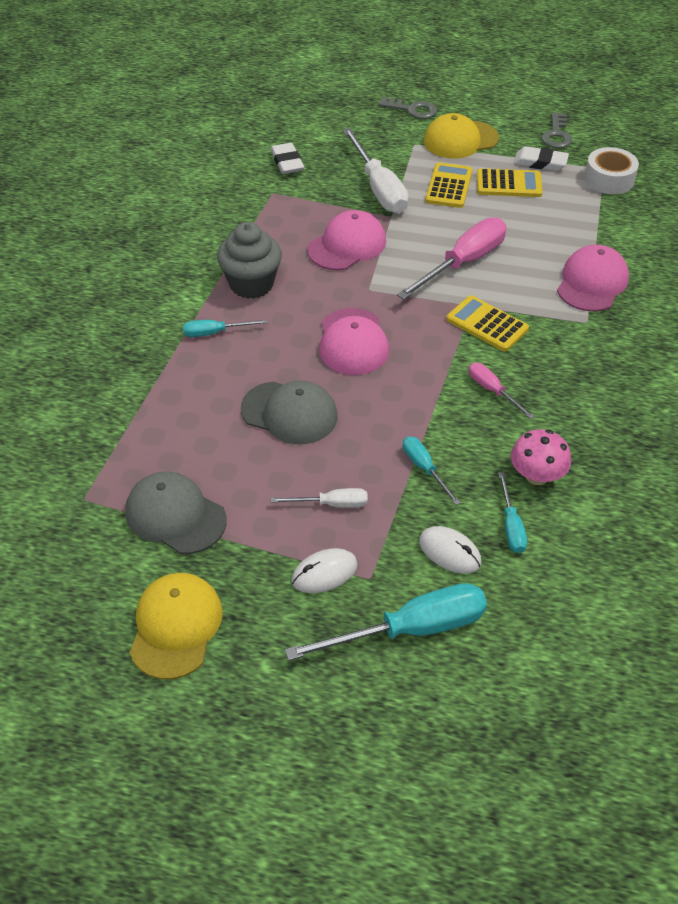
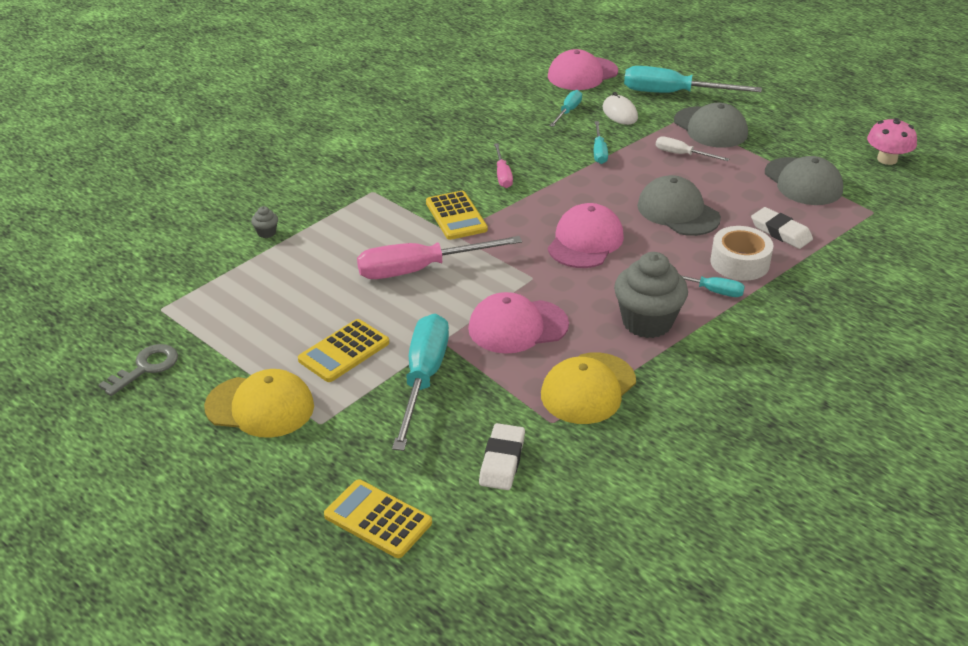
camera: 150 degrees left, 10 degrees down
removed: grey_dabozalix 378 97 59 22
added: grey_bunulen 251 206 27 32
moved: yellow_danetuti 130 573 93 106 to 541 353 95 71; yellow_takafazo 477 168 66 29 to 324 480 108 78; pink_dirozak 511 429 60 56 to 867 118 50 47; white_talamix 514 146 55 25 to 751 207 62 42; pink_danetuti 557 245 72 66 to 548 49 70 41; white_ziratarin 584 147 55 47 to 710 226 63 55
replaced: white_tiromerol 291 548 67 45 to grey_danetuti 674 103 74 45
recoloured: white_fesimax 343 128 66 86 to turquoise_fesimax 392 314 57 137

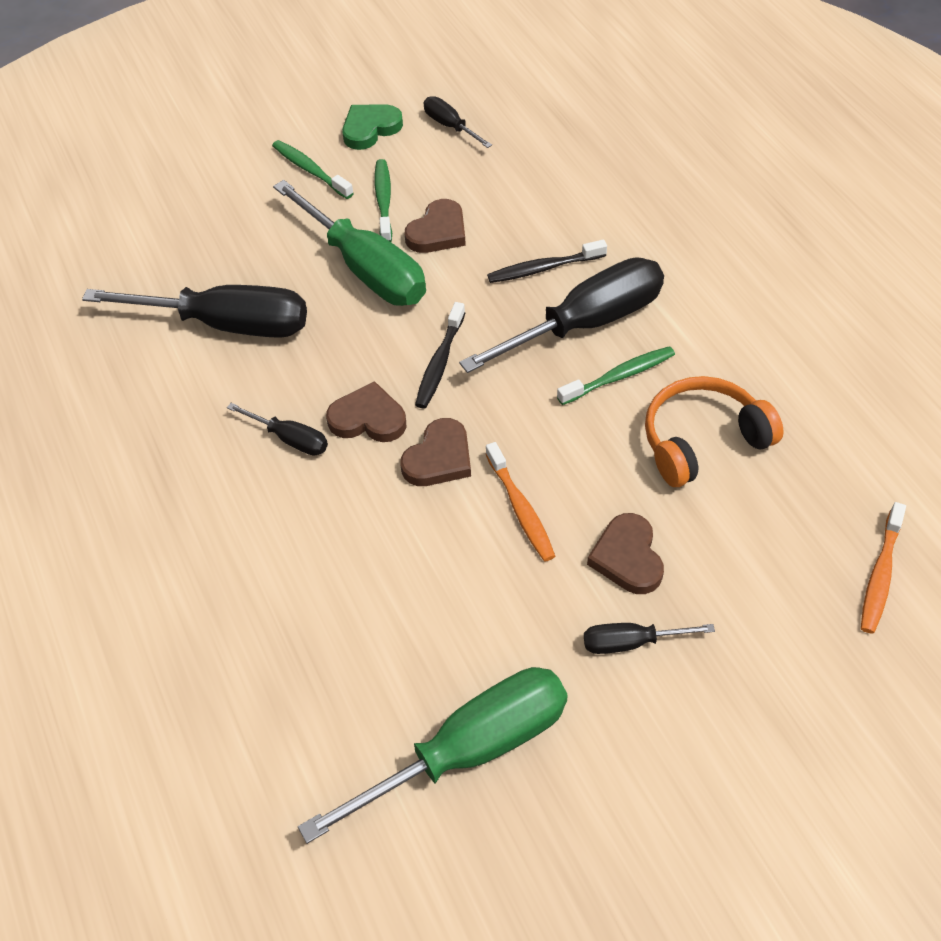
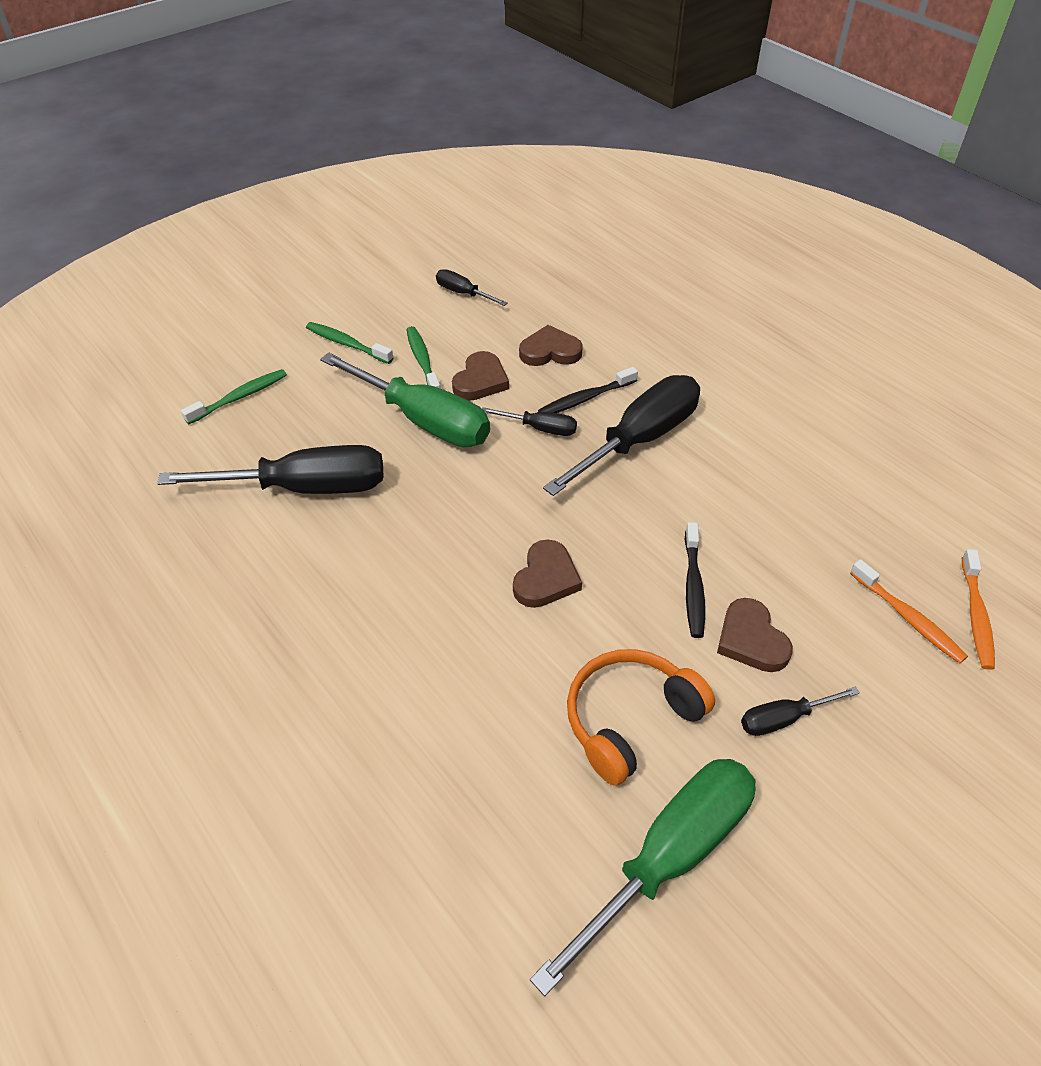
camera: 15 degrees left, 5 degrees down
removed: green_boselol 342 105 61 45
moved: black_fesimax 227 403 101 53 to 482 407 95 29; brown_boselol 326 381 80 61 to 519 325 64 41; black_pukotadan 415 302 50 107 to 685 522 20 116; orange_pukotadan 486 442 69 119 to 850 559 118 104; green_pukotadan 557 346 118 59 to 181 369 106 55; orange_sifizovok 645 376 139 111 to 567 649 148 137

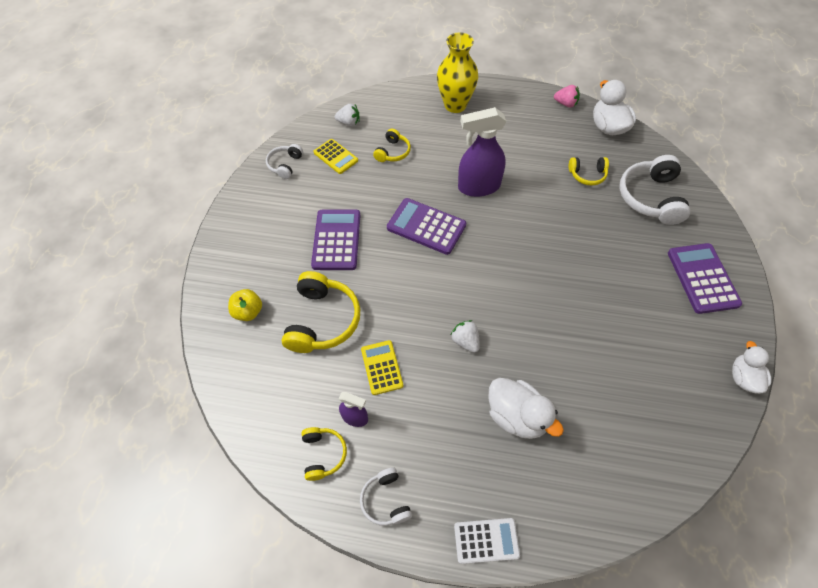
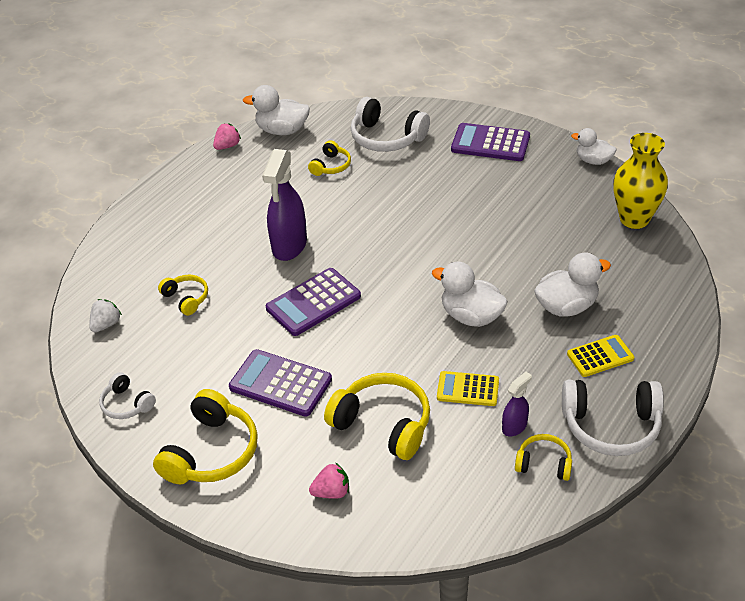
camera: 65 degrees left, 15 degrees down
removed: white_takafazo 454 518 66 46
added: yellow_sifizovok 153 389 105 95
moved: yellow_takafazo 313 139 45 35 to 567 335 67 42; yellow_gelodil 437 32 41 81 to 613 133 55 96
replaced: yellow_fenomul 228 289 34 32 to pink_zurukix 309 462 40 36; white_zurukix 451 320 29 33 to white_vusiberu 432 262 76 65
resized: white_sifizovok 360 467 52 59 = 562 380 102 76 x1.82

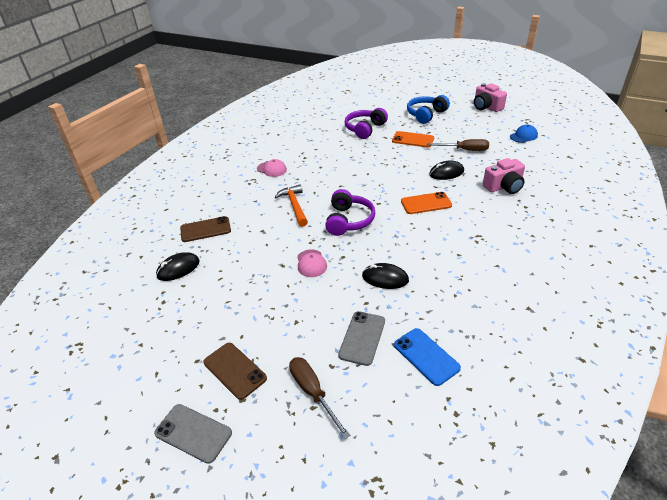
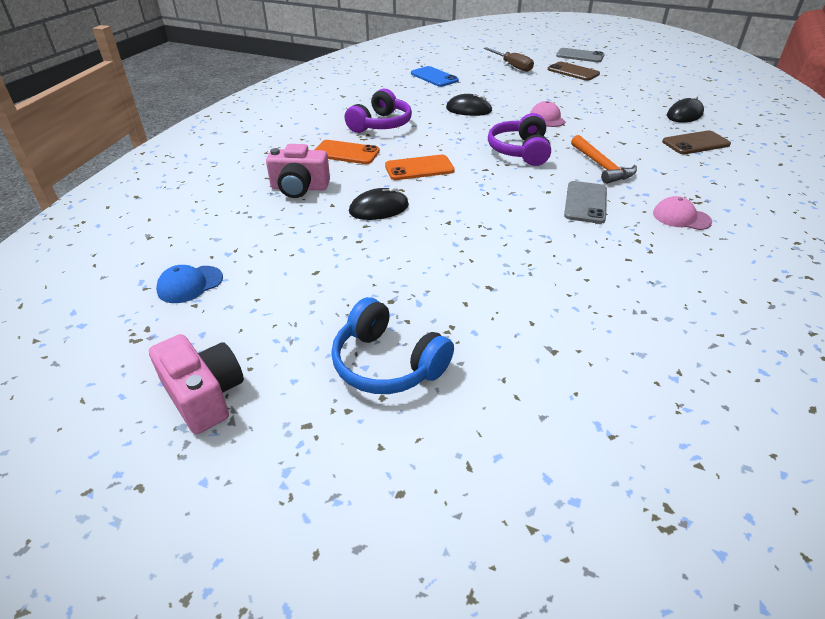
camera: 175 degrees right, 0 degrees up
removed: brown_fesimax 427 139 62 12
moved: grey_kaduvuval 338 311 47 55 to 564 181 43 43; purple_sifizovok 345 108 43 31 to 345 89 67 44; orange_kaduvuval 392 131 42 17 to 315 140 65 24
turned: blue_sifizovok 407 95 43 29 = 331 297 123 97 90 degrees clockwise; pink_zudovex 483 158 42 36 = 266 144 64 54 150 degrees counterclockwise

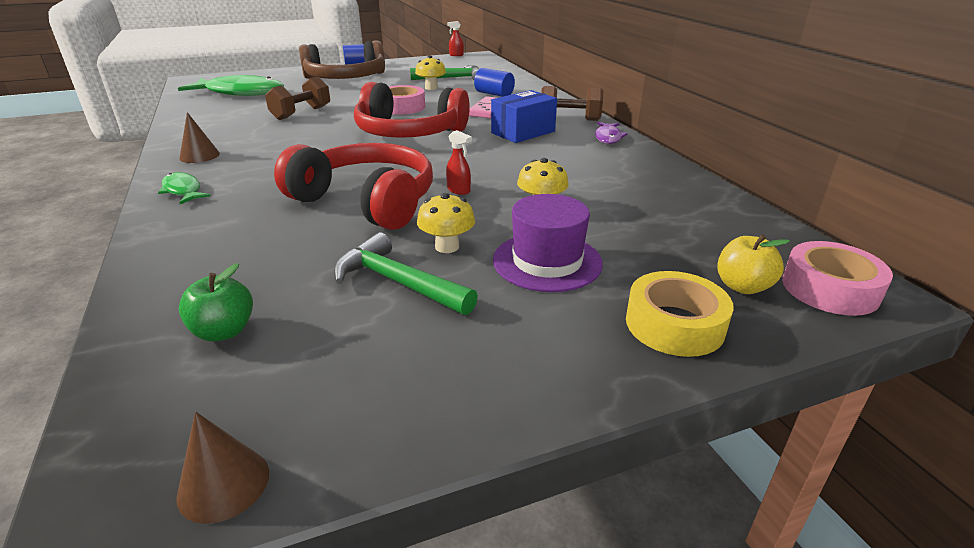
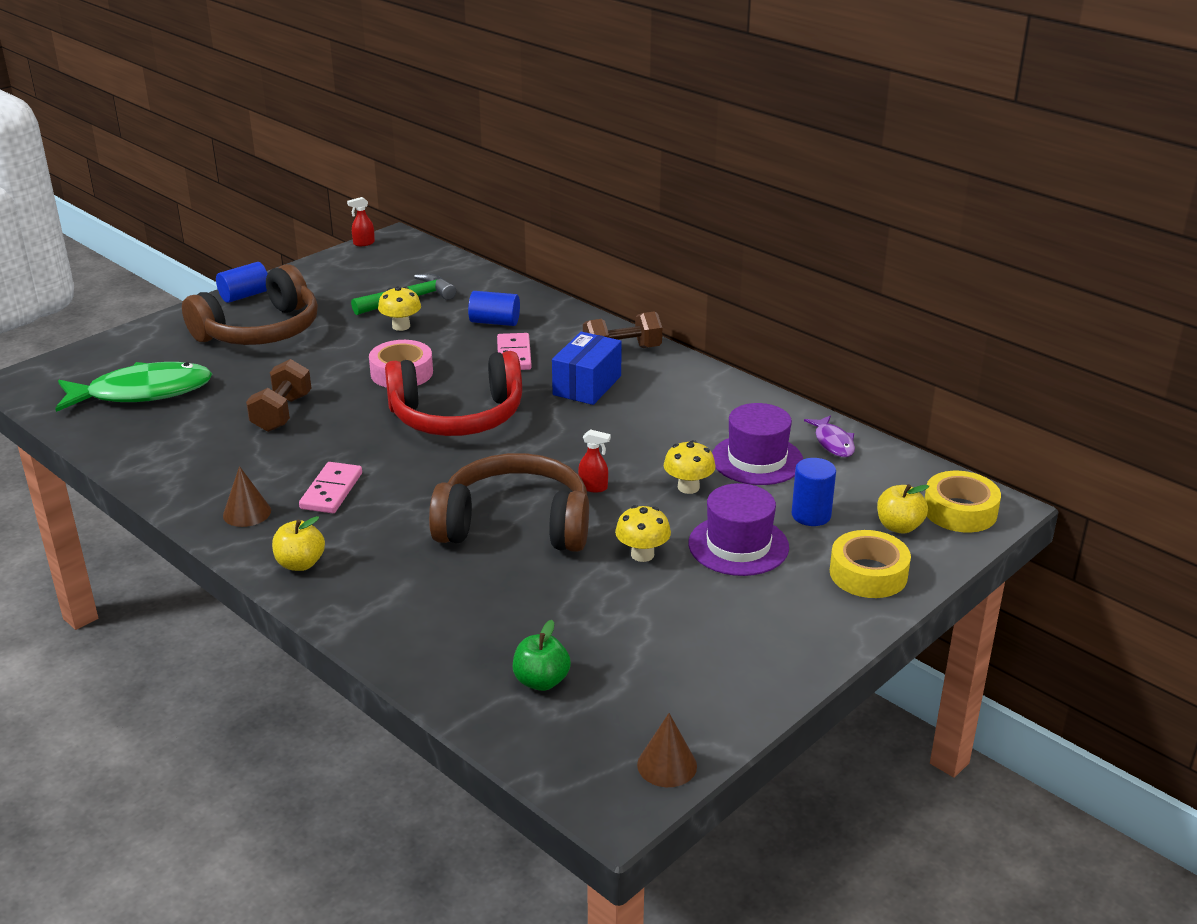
camera: 25 degrees left, 0 degrees up
removed: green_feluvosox 334 232 144 83
added: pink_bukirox 299 462 63 51; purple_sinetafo 712 403 91 82; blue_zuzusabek 792 458 44 68
moved: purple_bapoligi 595 122 33 22 to 804 415 51 42
replaced: green_bapoligi 158 172 53 32 to yellow_fenomul 272 516 53 55
recoloured: red_sifizovok 274 143 159 87 to brown_sifizovok 429 453 160 99; pink_ziratarin 782 241 111 75 to yellow_ziratarin 925 471 76 62

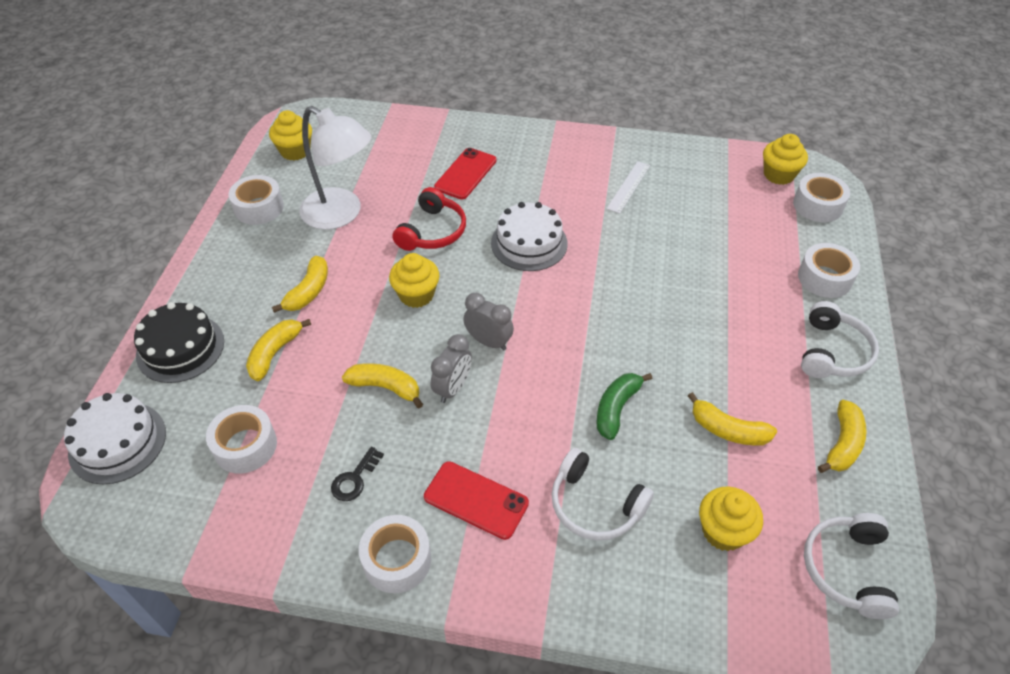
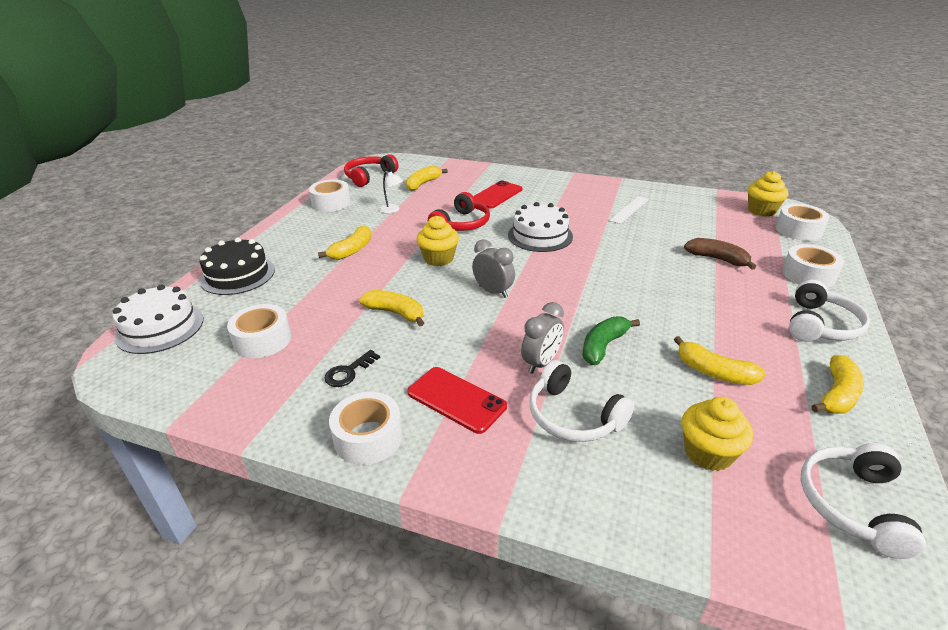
camera: 10 degrees right, 15 degrees down
added: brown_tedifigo 684 238 72 32
moved: yellow_tedifigo 246 319 65 62 to 406 166 42 25; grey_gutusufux 431 334 41 69 to 521 302 43 72
replaced: yellow_bunulen 269 110 43 51 to red_sifizovok 344 154 54 33
resized: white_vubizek 299 106 72 124 = 379 171 24 42 x0.41

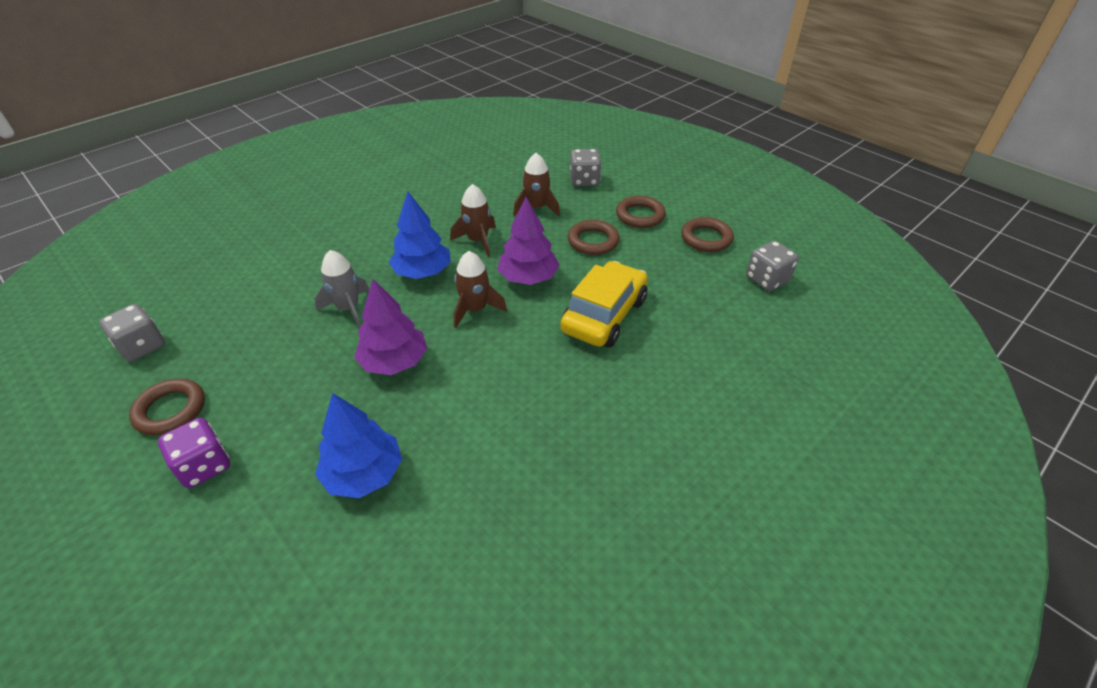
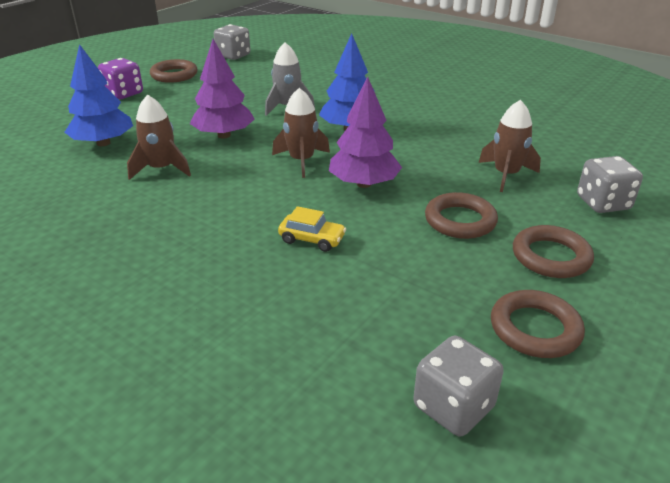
camera: 80 degrees right, 10 degrees down
moved: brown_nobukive 450 184 46 73 to 127 95 64 85
resized: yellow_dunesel 560 261 88 86 = 278 206 68 46 x0.46

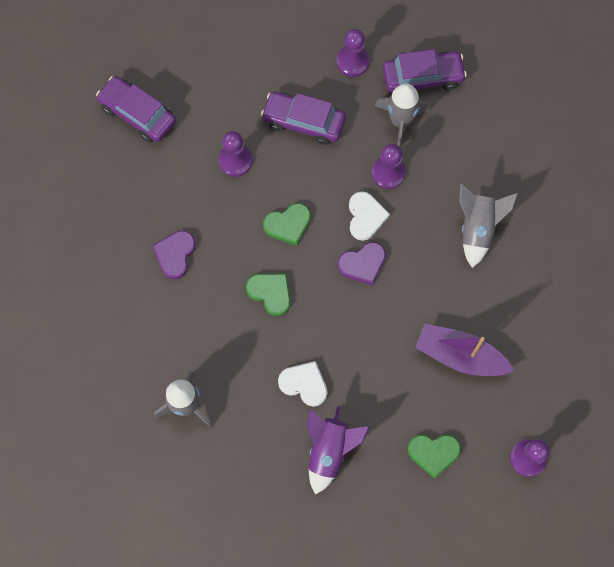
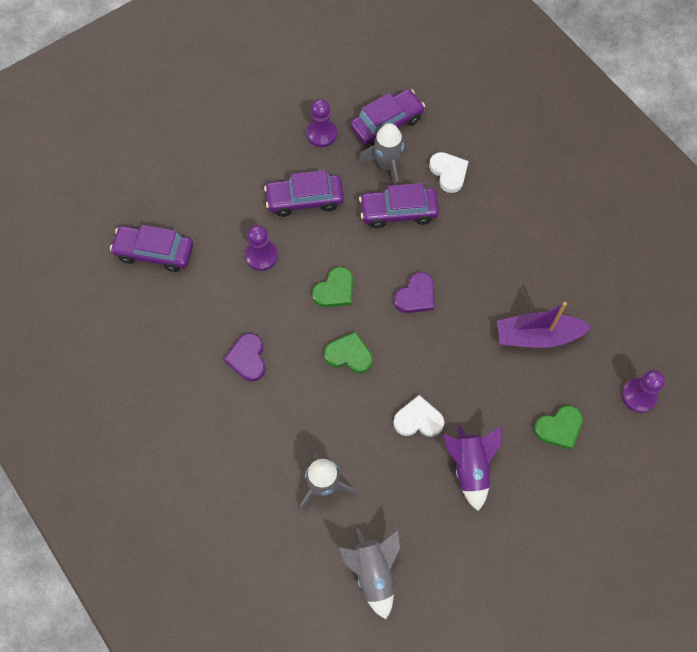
camera: 25 degrees left, 5 degrees down
moved: white_boselol 349 191 41 50 to 429 152 40 41; grey_nobukive 459 184 59 84 to 338 528 63 91
replaced: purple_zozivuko 372 144 34 45 to purple_dunesel 359 183 80 45

